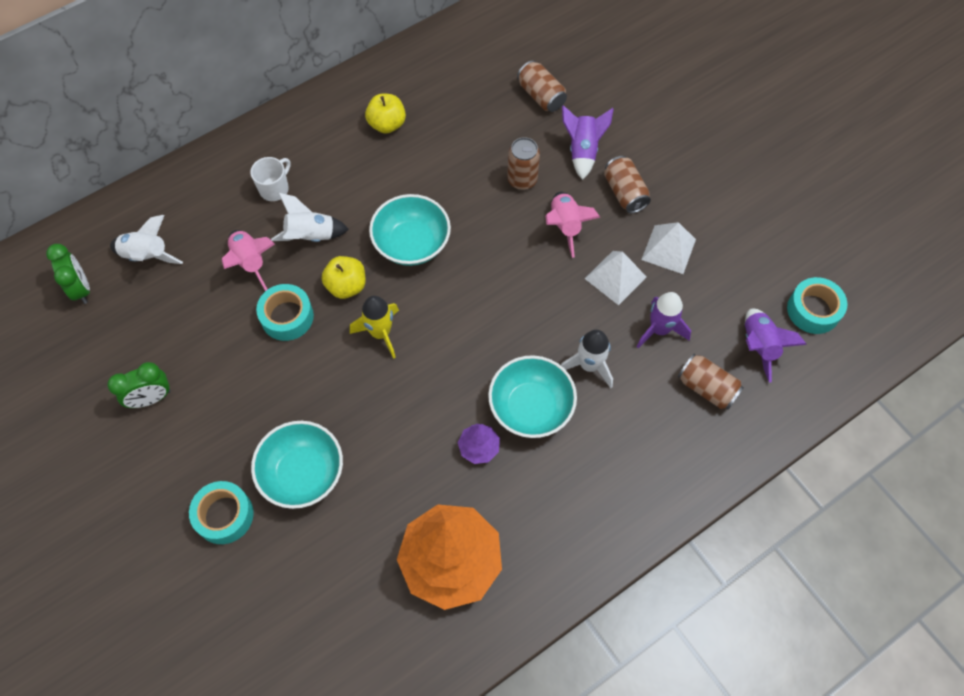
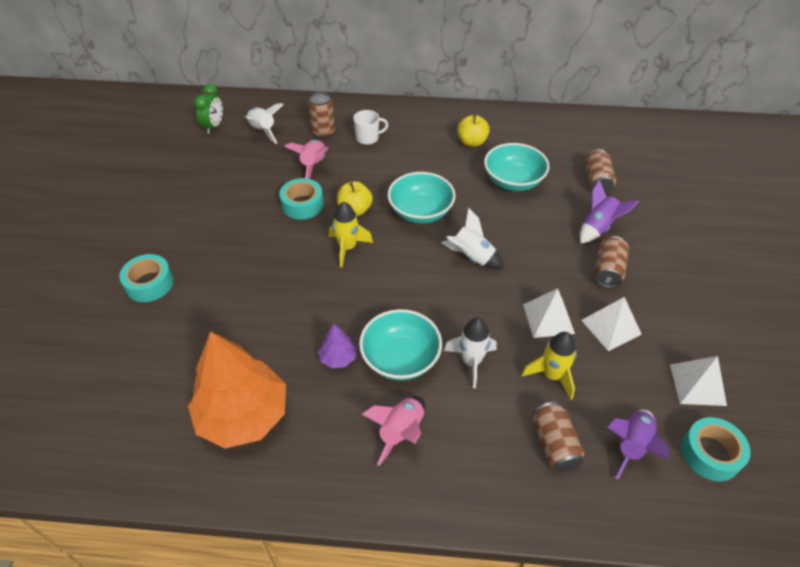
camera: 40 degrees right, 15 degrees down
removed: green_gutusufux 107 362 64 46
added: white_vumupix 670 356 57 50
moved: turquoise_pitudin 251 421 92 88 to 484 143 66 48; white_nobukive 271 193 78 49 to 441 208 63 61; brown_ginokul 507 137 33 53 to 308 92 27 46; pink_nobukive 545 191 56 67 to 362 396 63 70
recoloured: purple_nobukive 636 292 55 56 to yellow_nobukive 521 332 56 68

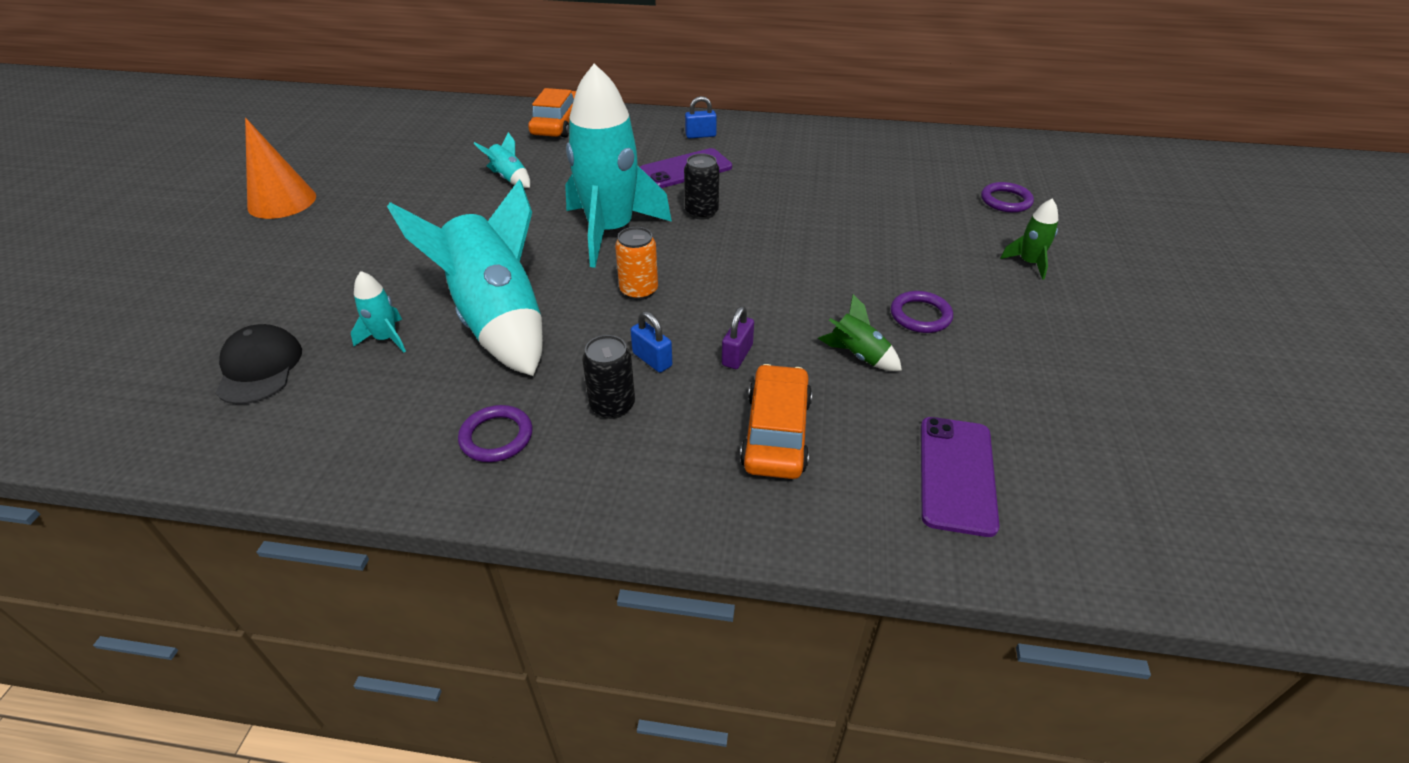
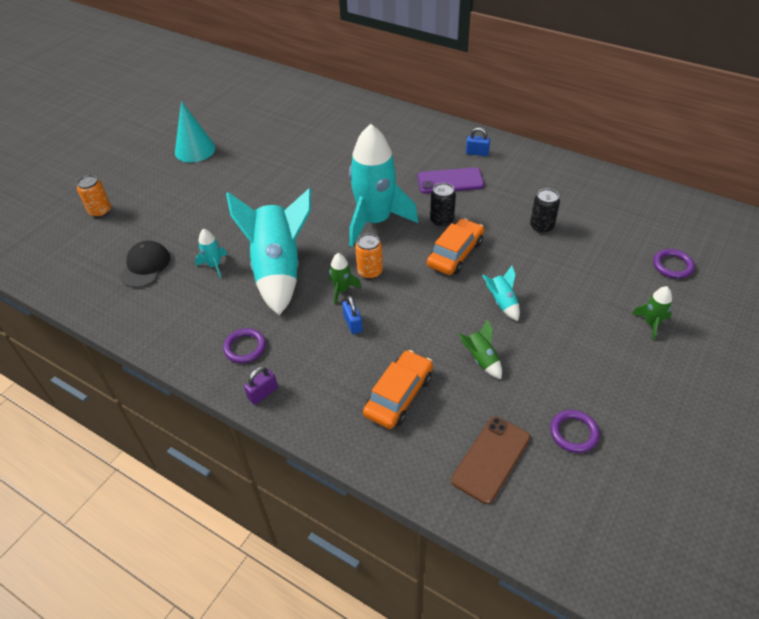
camera: 25 degrees right, 5 degrees up
added: orange_ginokul 77 175 34 43; green_nobukive 329 253 33 51
moved: turquoise_nobukive 473 132 57 56 to 482 266 38 55; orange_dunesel 528 88 48 49 to 427 218 57 57; black_ginokul 582 335 53 84 to 530 188 30 45; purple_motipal 722 306 32 63 to 244 367 34 38; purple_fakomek 891 291 62 42 to 550 410 50 43
recoloured: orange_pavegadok 245 118 71 101 to turquoise_pavegadok 175 101 41 61; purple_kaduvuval 921 417 79 120 to brown_kaduvuval 451 416 79 88

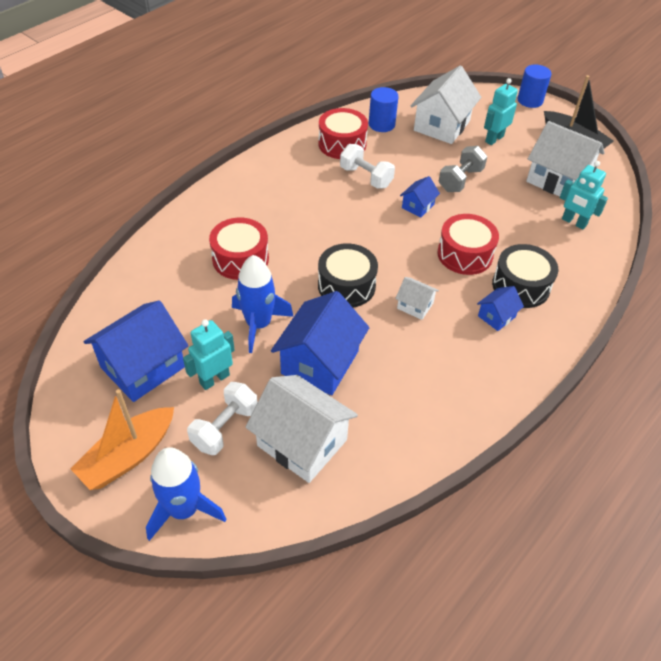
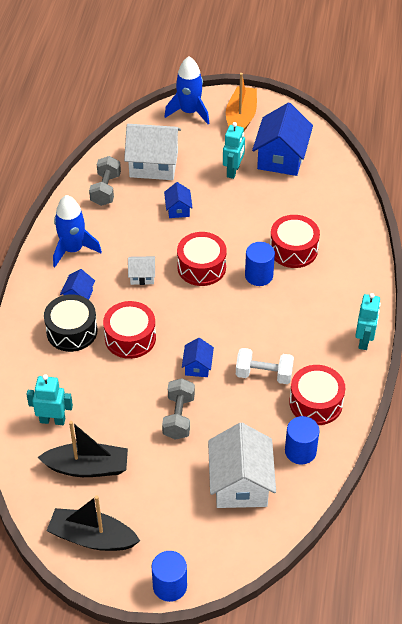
camera: 150 degrees right, 0 degrees up
removed: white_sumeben 187 382 71 73
added: grey_sumeben 89 156 32 50; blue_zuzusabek 245 242 30 44
moved: blue_nobukive 232 255 62 98 to 53 195 49 72; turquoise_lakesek 484 78 34 67 to 355 293 26 57
replaced: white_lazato 526 121 78 76 to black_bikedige 37 421 91 56
recoloured: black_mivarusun 318 243 60 64 to red_mivarusun 177 232 50 54
resized: blue_lazato 271 291 99 104 = 164 182 29 36 x0.49

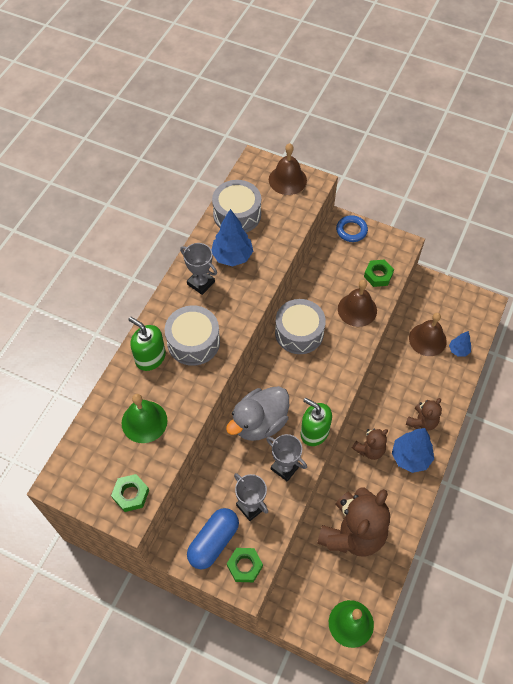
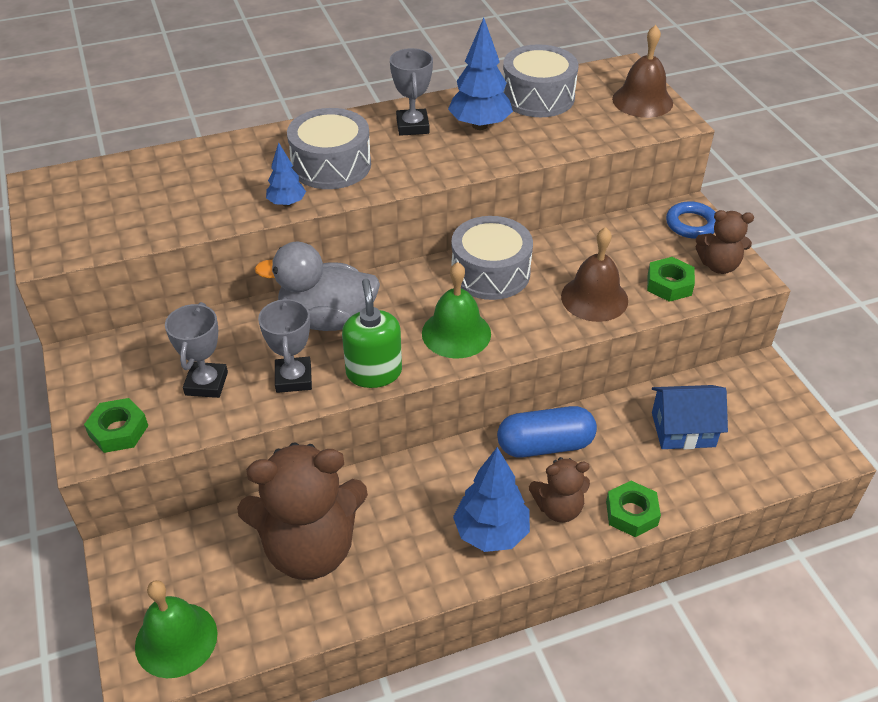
camera: 45 degrees right, 15 degrees down
removed: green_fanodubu 128 317 38 54
moved: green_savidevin 111 474 38 38 to 606 481 55 56; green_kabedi 122 394 46 49 to 422 262 69 97; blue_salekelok 187 508 52 61 to 497 406 100 52; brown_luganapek 352 429 36 31 to 696 210 58 64; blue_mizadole 449 331 22 26 to 266 142 40 65
replaced: brown_kabedi 409 313 38 43 to blue_lazato 652 385 76 64

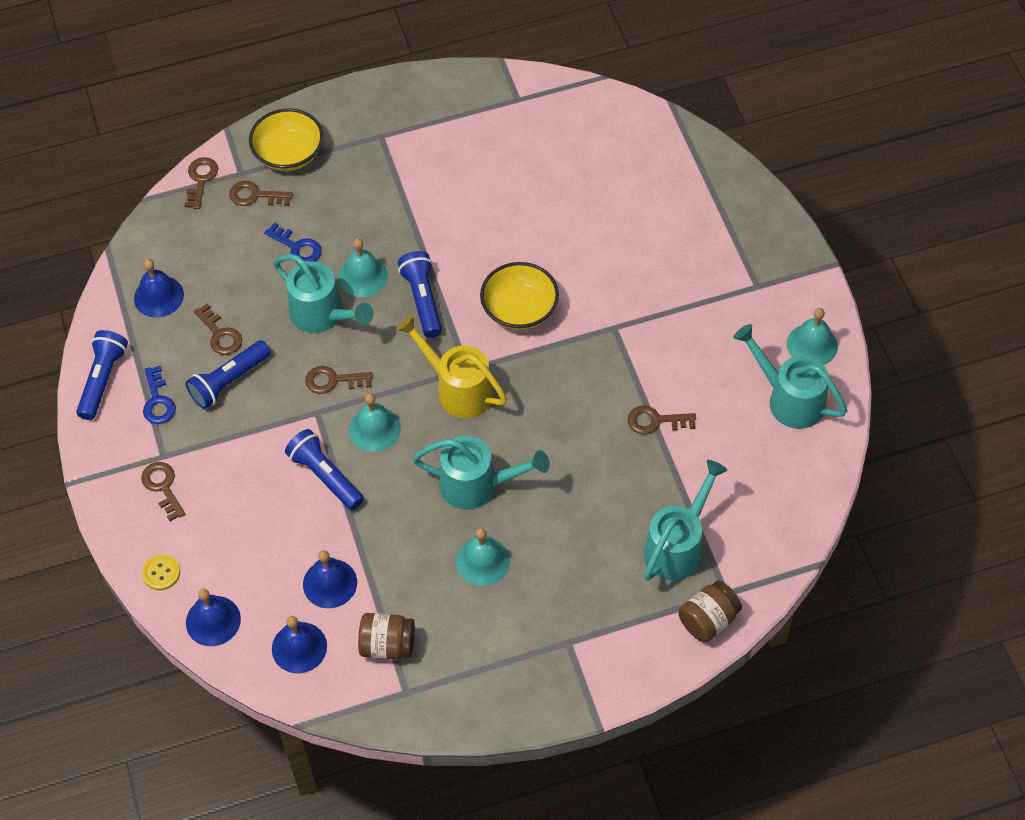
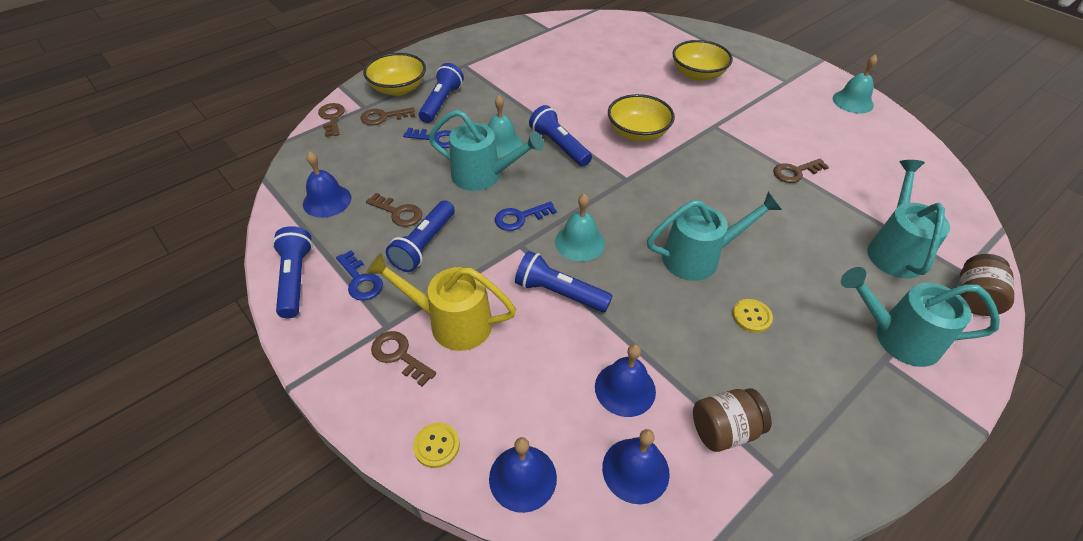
camera: 25 degrees left, 10 degrees down
added: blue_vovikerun 419 63 45 60; yellow_pitudin 672 40 61 41
moved: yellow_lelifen 396 315 111 103 to 366 253 150 98; turquoise_lelifen 733 324 114 105 to 841 267 159 100
replaced: turquoise_kabedi 456 528 54 58 to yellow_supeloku 732 299 41 34
recoloured: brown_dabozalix 305 366 68 28 to blue_dabozalix 495 201 62 30

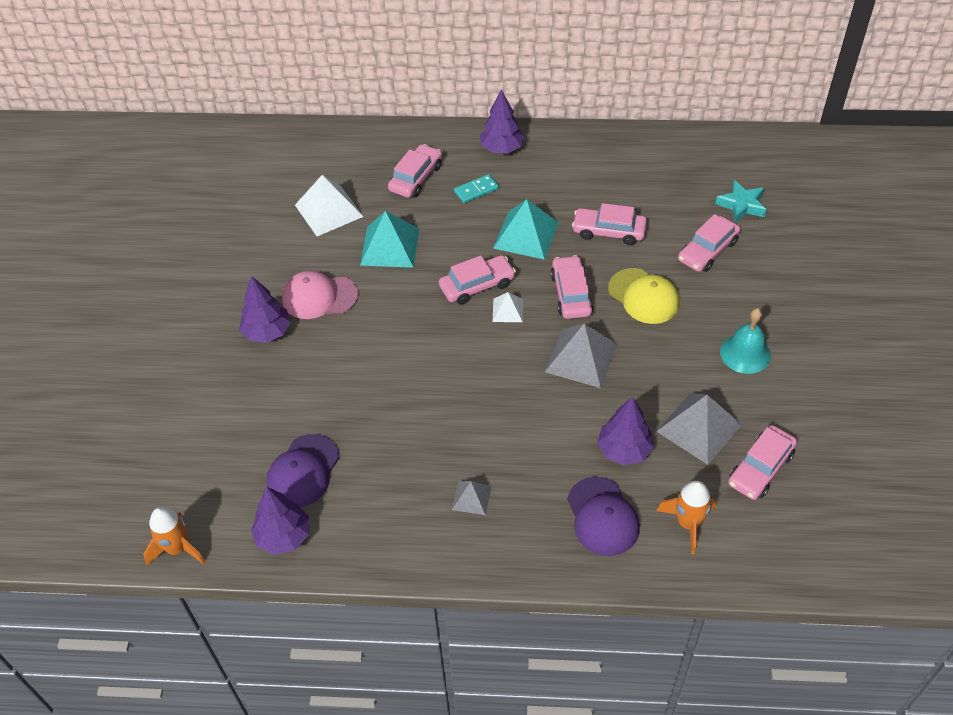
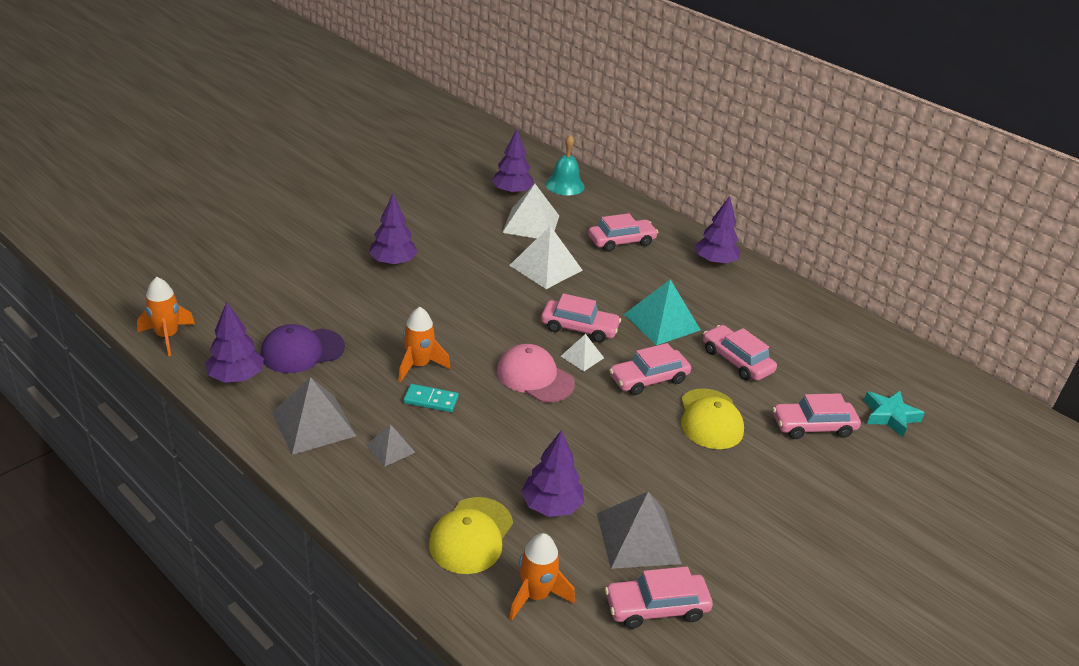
camera: 35 degrees right, 15 degrees down
added: orange_nobukive 398 307 52 75; purple_mizadole 492 129 42 66
moved: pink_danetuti 282 271 76 48 to 497 344 78 59; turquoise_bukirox 454 174 45 29 to 403 384 55 28; grey_vumupix 545 323 73 65 to 272 377 84 78; turquoise_kabedi 720 308 51 66 to 545 135 40 60
recoloured: turquoise_vumupix 360 211 59 57 to white_vumupix 509 226 74 63; purple_danetuti 567 477 73 79 to yellow_danetuti 429 497 84 77
turned: pink_dunesel 551 255 42 64 = 609 343 82 52 150 degrees counterclockwise

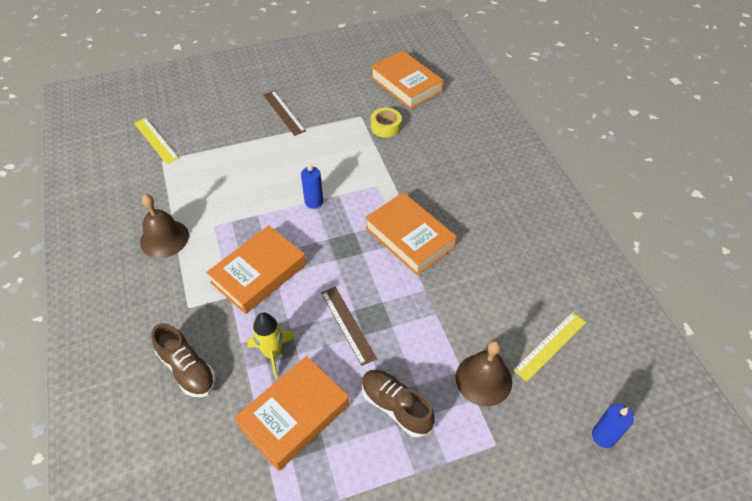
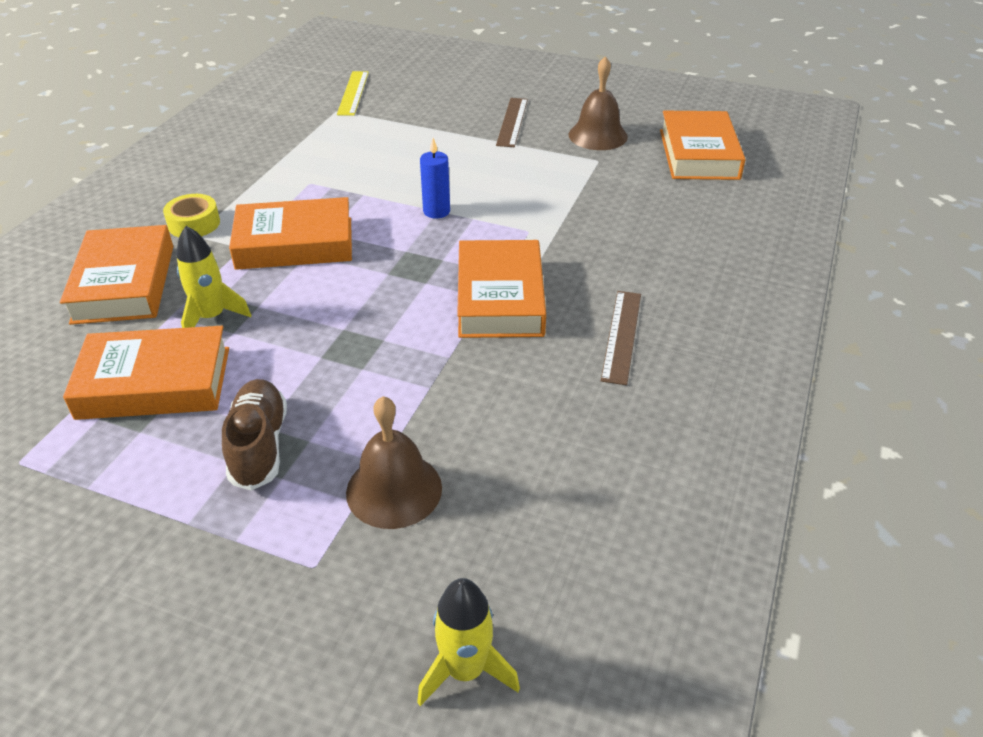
camera: 40 degrees right, 10 degrees down
removed: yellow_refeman 513 312 73 70
moved: brown_kabedi 140 194 49 64 to 569 56 59 94; brown_refeman 321 287 56 79 to 601 291 40 94; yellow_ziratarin 371 108 31 30 to 163 194 57 43
replaced: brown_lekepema 151 323 65 75 to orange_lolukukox 60 225 113 100; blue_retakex 592 404 42 44 to yellow_nobukive 417 578 103 128

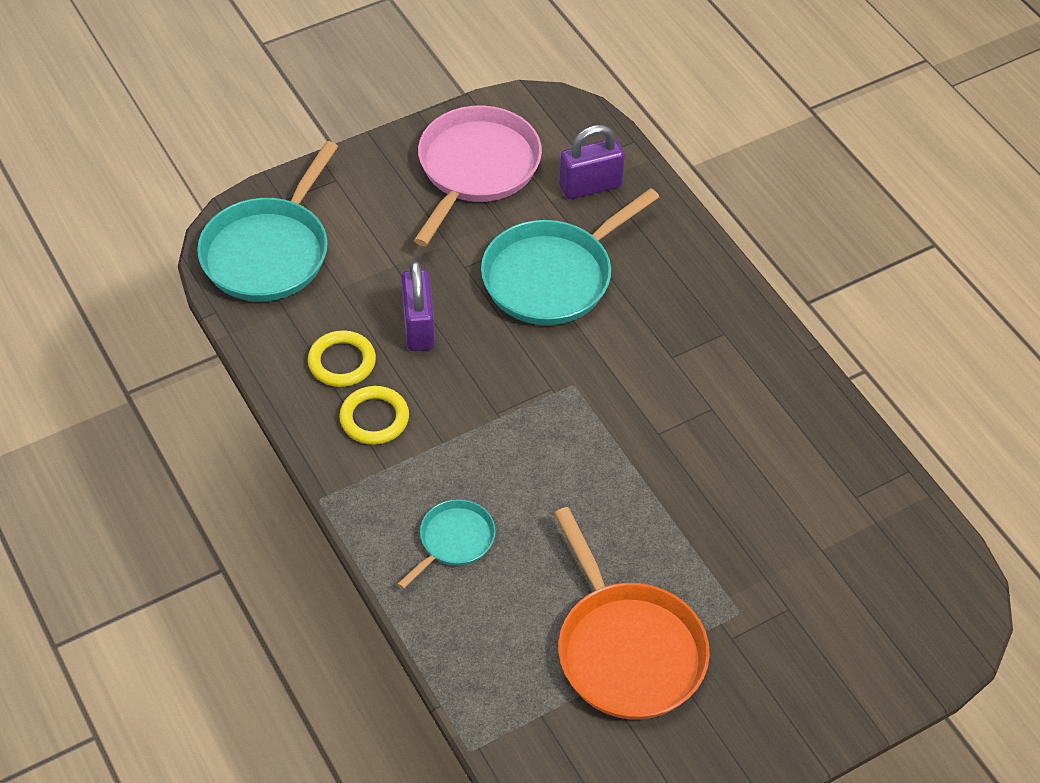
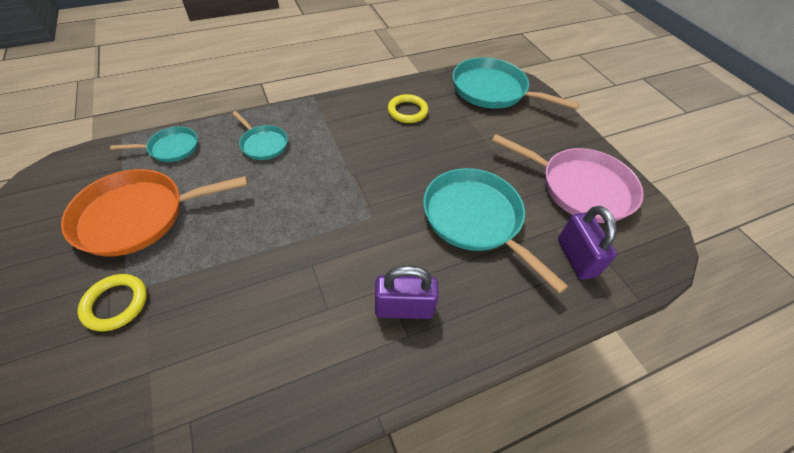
camera: 95 degrees right, 0 degrees up
added: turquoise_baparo 110 127 88 35
moved: yellow_fakomek 339 386 70 59 to 78 274 69 57; purple_motipal 401 261 34 90 to 375 265 64 54

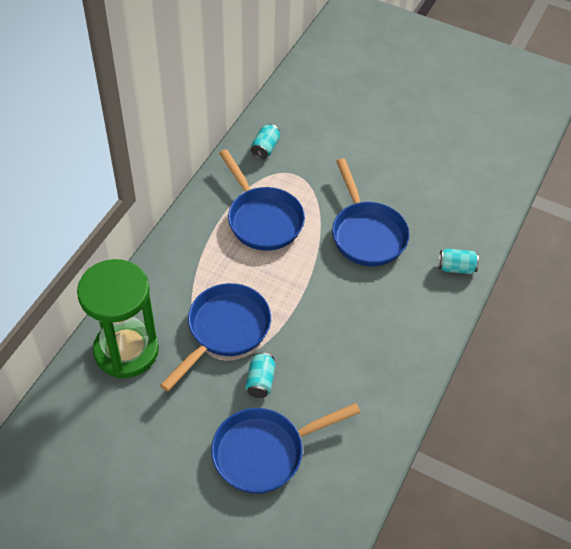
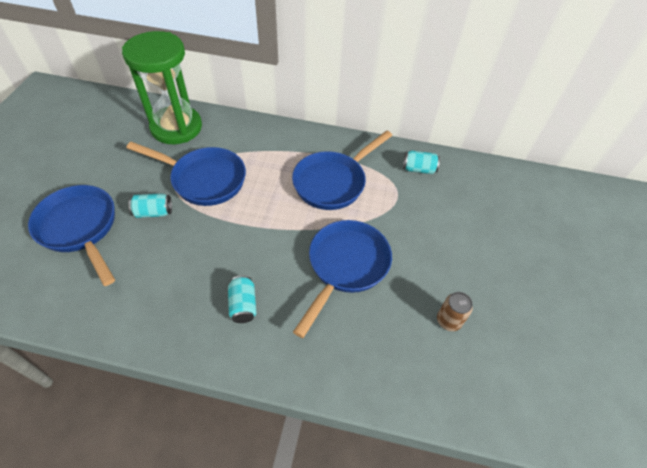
camera: 75 degrees right, 0 degrees up
added: brown_ginokul 437 292 36 39
moved: turquoise_ginokul 439 249 40 25 to 228 276 28 47
turned: blue_baparo 332 158 78 108 = 293 220 99 118 150 degrees clockwise

